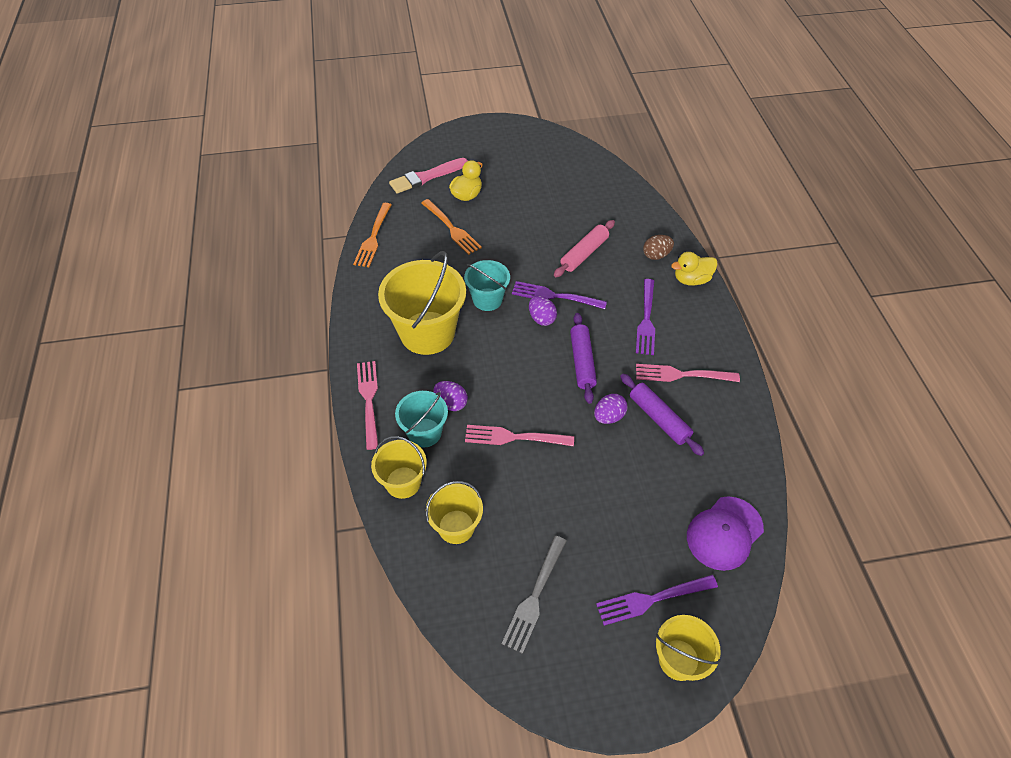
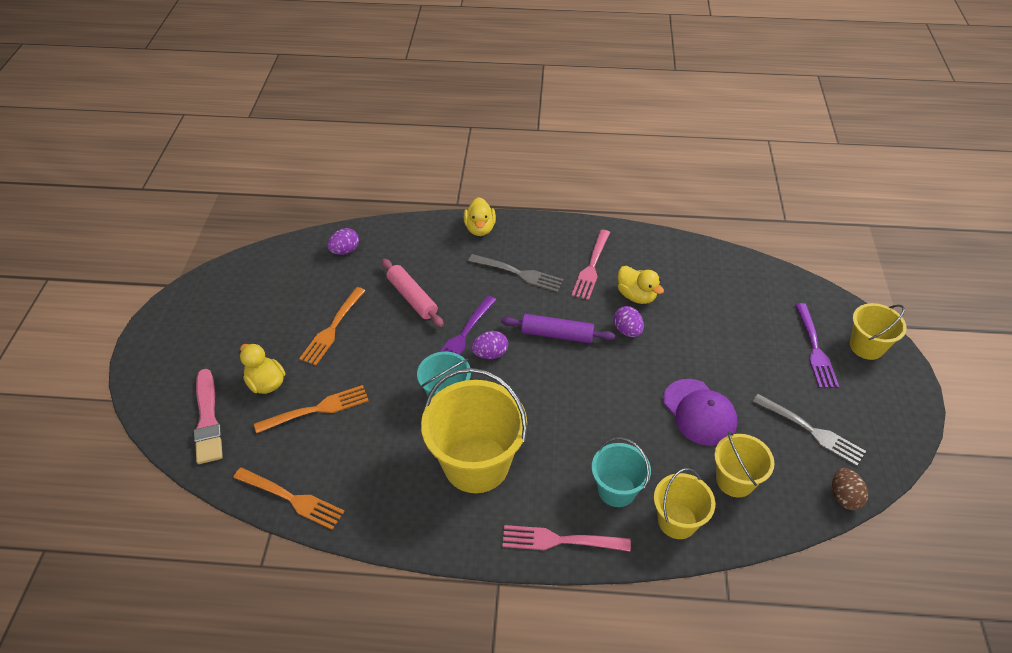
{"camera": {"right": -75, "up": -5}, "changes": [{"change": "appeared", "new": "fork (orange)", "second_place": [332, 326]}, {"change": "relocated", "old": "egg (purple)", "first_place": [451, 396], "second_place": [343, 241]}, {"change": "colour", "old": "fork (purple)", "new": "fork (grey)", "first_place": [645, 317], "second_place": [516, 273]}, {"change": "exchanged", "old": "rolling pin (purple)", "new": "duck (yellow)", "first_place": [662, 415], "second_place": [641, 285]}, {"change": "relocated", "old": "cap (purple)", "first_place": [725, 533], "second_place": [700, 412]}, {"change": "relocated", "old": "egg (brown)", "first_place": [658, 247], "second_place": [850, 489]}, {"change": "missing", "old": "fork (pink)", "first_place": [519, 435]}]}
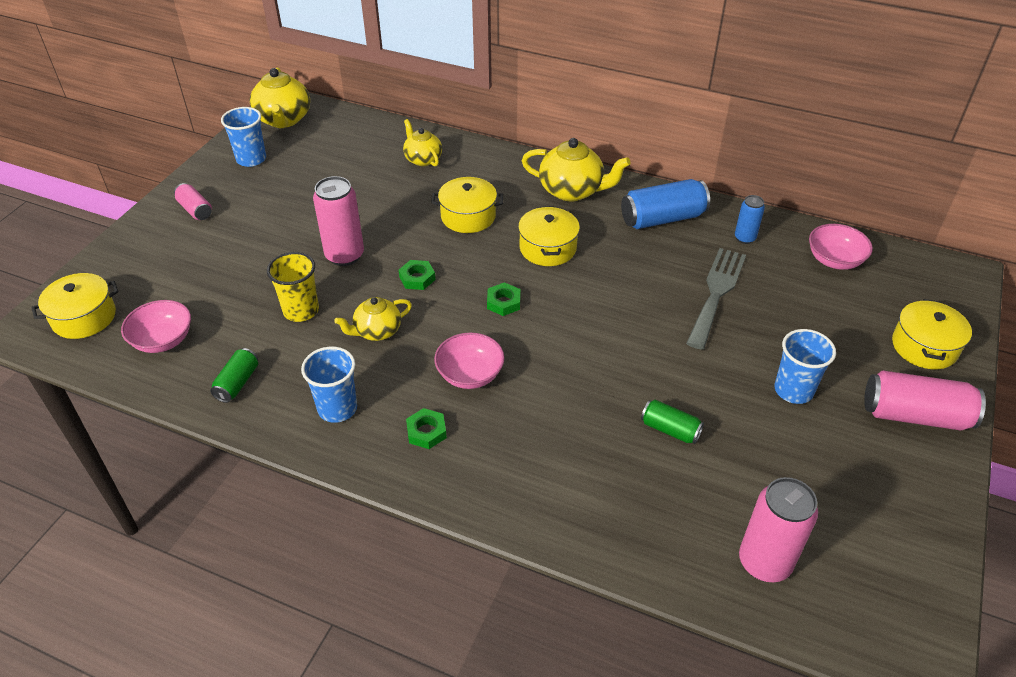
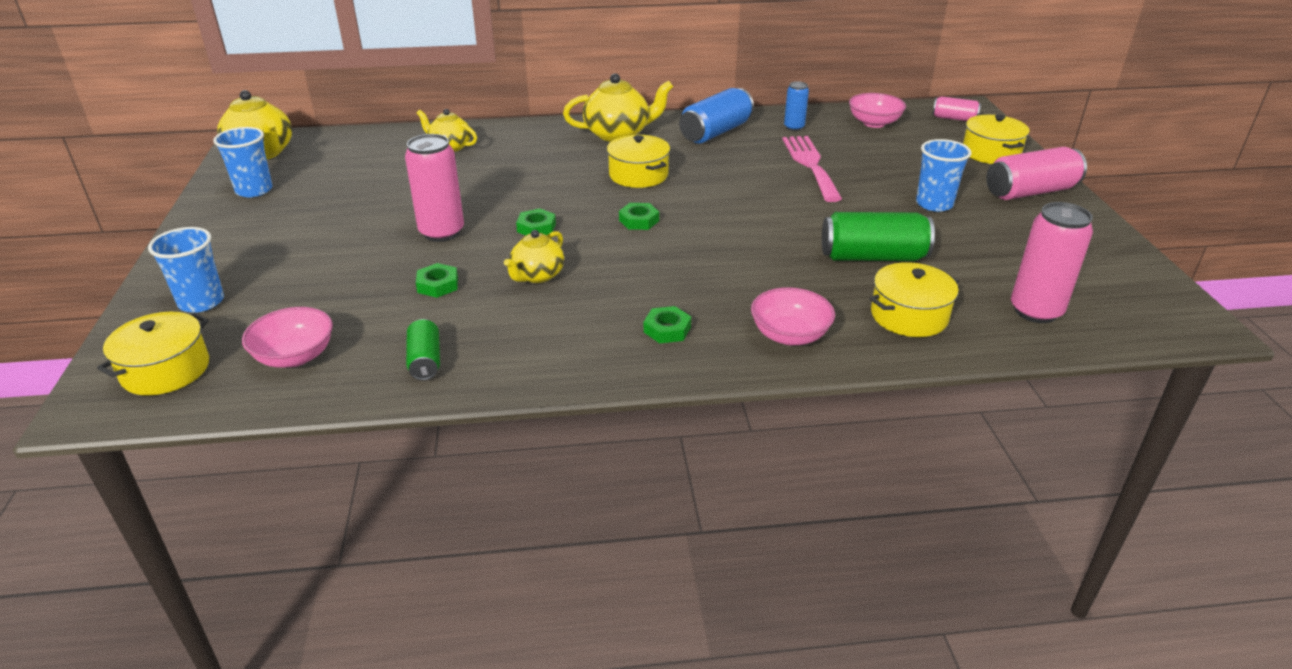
{"camera": {"right": -30, "up": -10}, "changes": [{"change": "relocated", "old": "cup (blue)", "first_place": [329, 385], "second_place": [186, 270]}, {"change": "exchanged", "old": "cup (yellow)", "new": "nut (green)", "first_place": [293, 287], "second_place": [437, 280]}, {"change": "relocated", "old": "bowl (pink)", "first_place": [469, 360], "second_place": [793, 316]}, {"change": "colour", "old": "fork (grey)", "new": "fork (pink)", "first_place": [716, 299], "second_place": [812, 169]}, {"change": "size", "old": "can (green)", "first_place": [672, 422], "second_place": [878, 236], "factor": 1.77}, {"change": "relocated", "old": "pot (yellow)", "first_place": [467, 205], "second_place": [914, 299]}, {"change": "relocated", "old": "can (pink)", "first_place": [193, 201], "second_place": [956, 109]}]}
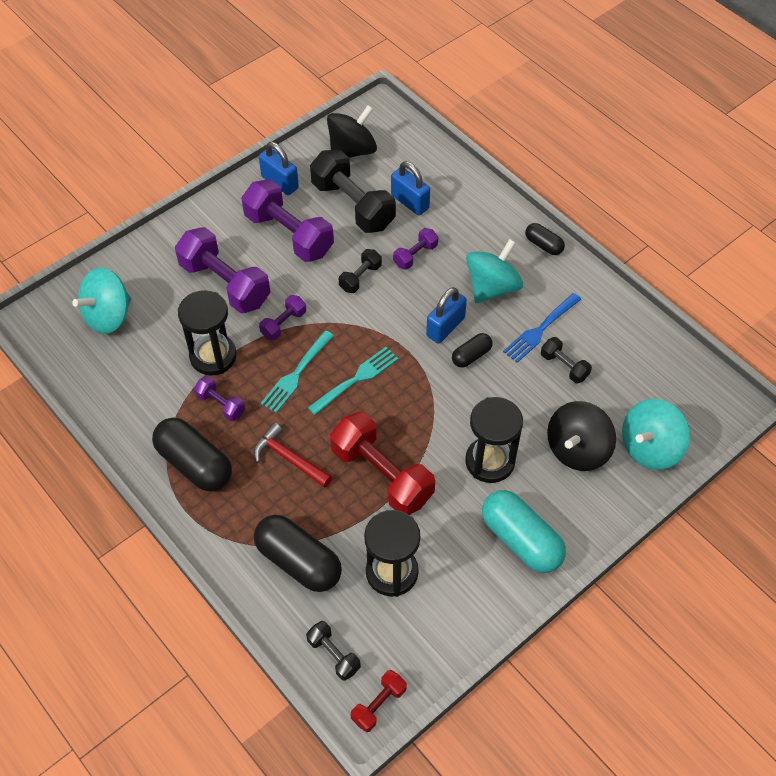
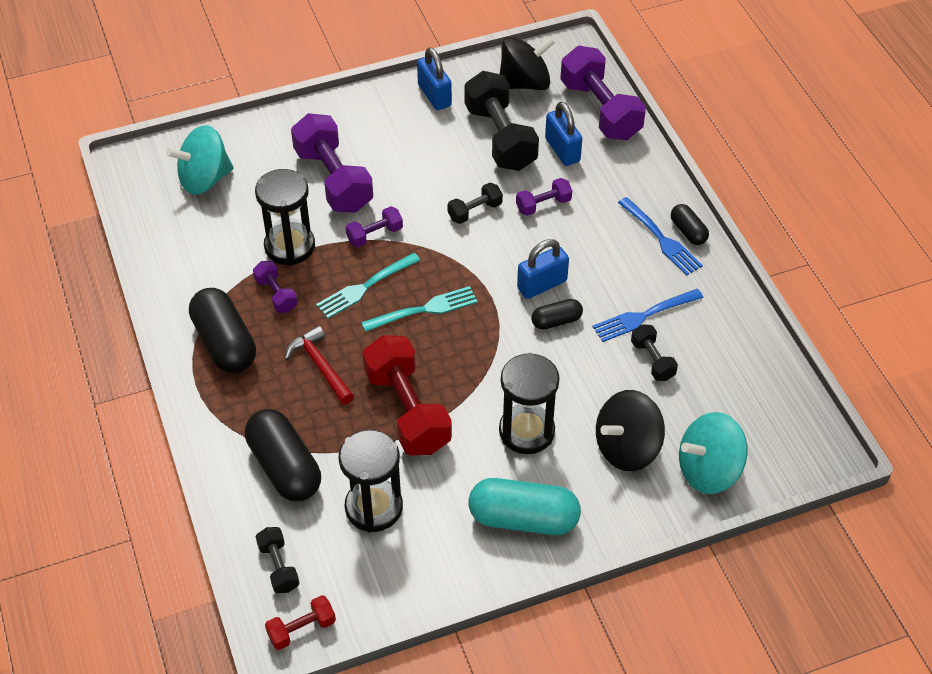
{"camera": {"right": 20, "up": -5}, "changes": [{"change": "spun", "old": "capsule (turquoise)", "first_place": [524, 531], "second_place": [525, 506], "degrees": -60}, {"change": "relocated", "old": "dumbbell (purple)", "first_place": [287, 220], "second_place": [603, 93]}, {"change": "appeared", "new": "fork (blue)", "second_place": [660, 236]}, {"change": "missing", "old": "spinning top (turquoise)", "first_place": [494, 271]}]}
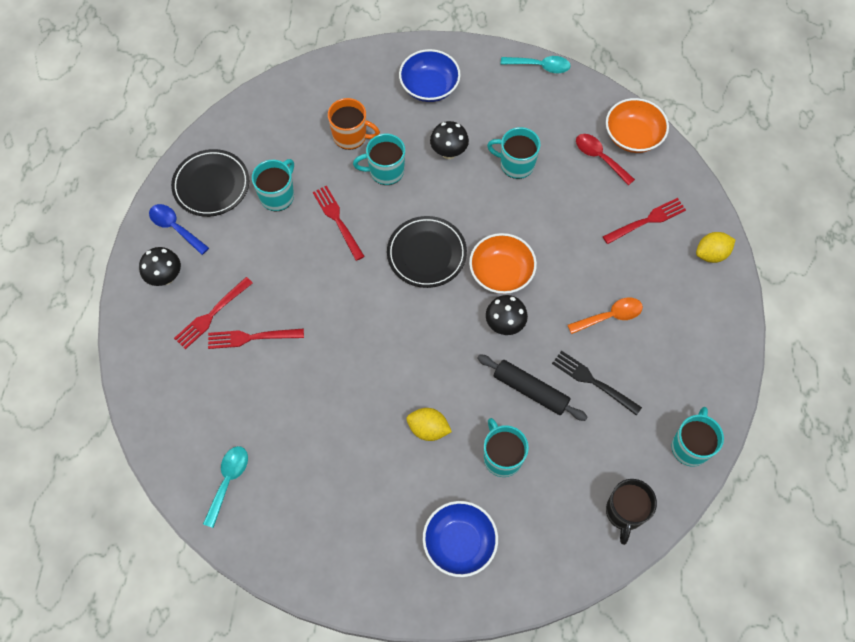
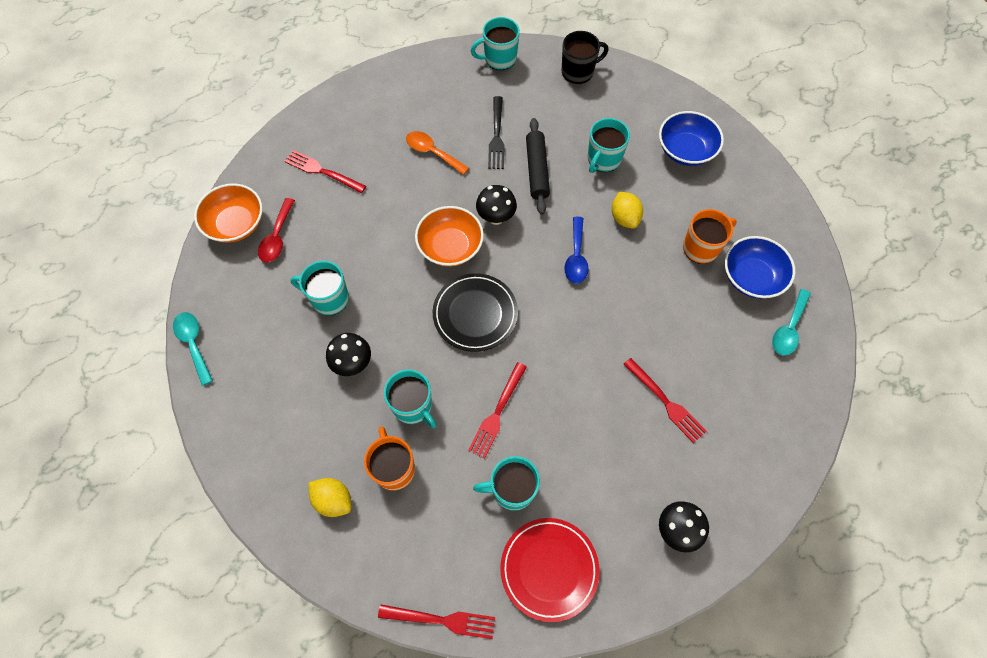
{"camera": {"right": -125, "up": 0}, "changes": [{"change": "spun", "old": "mug (turquoise)", "first_place": [514, 153], "second_place": [319, 288], "degrees": 120}, {"change": "relocated", "old": "lemon (yellow)", "first_place": [715, 247], "second_place": [329, 497]}, {"change": "relocated", "old": "fork (red)", "first_place": [213, 313], "second_place": [436, 621]}, {"change": "colour", "old": "plate (black)", "new": "plate (red)", "first_place": [210, 183], "second_place": [550, 570]}, {"change": "relocated", "old": "spoon (blue)", "first_place": [179, 229], "second_place": [576, 250]}, {"change": "appeared", "new": "mug (orange)", "second_place": [710, 236]}, {"change": "relocated", "old": "bowl (blue)", "first_place": [430, 75], "second_place": [760, 267]}, {"change": "spun", "old": "spoon (turquoise)", "first_place": [225, 487], "second_place": [791, 322], "degrees": -45}]}
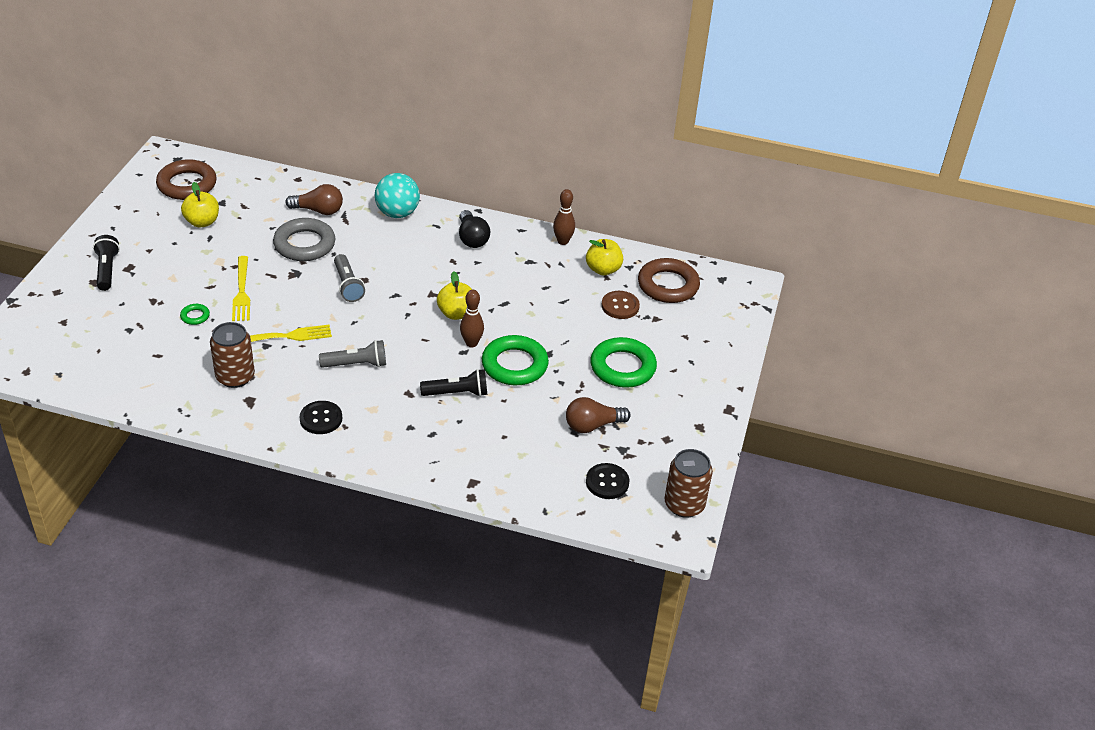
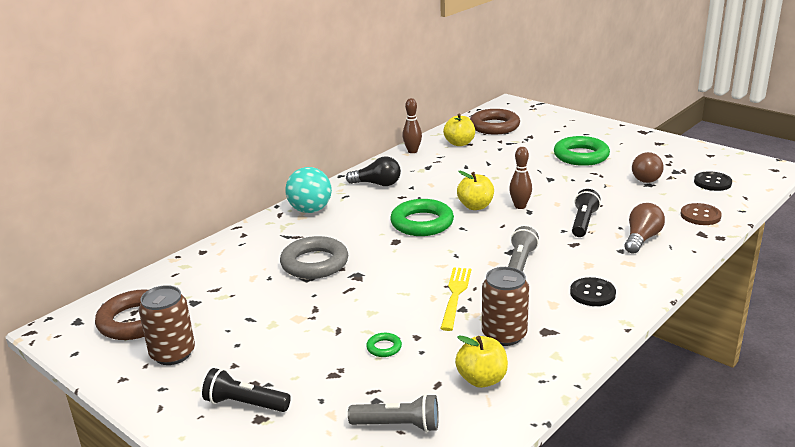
{"camera": {"right": -60, "up": -15}, "changes": [{"change": "relocated", "old": "can (brown)", "first_place": [689, 483], "second_place": [167, 325]}, {"change": "relocated", "old": "flashlight (grey)", "first_place": [349, 278], "second_place": [393, 413]}, {"change": "relocated", "old": "ring (green)", "first_place": [515, 360], "second_place": [422, 217]}, {"change": "relocated", "old": "apple (yellow)", "first_place": [200, 205], "second_place": [481, 361]}, {"change": "relocated", "old": "light bulb (brown)", "first_place": [314, 199], "second_place": [645, 228]}, {"change": "relocated", "old": "button (brown)", "first_place": [621, 305], "second_place": [701, 214]}, {"change": "missing", "old": "fork (yellow)", "first_place": [241, 288]}]}
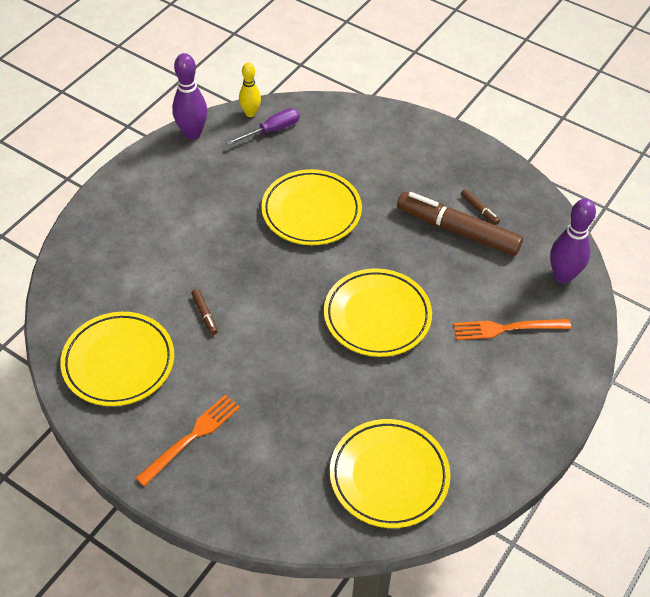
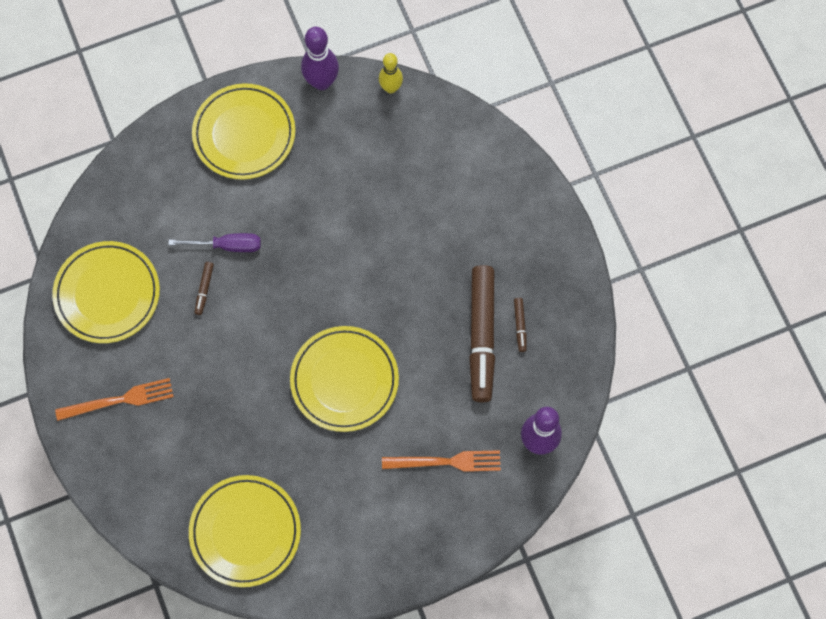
{"camera": {"right": 35, "up": 20}, "changes": [{"change": "relocated", "old": "screwdriver (purple)", "first_place": [263, 127], "second_place": [214, 242]}, {"change": "relocated", "old": "plate (yellow)", "first_place": [311, 207], "second_place": [244, 131]}, {"change": "spun", "old": "fork (orange)", "first_place": [512, 329], "second_place": [441, 461], "degrees": 150}, {"change": "spun", "old": "marker (brown)", "first_place": [460, 224], "second_place": [482, 333], "degrees": -150}]}
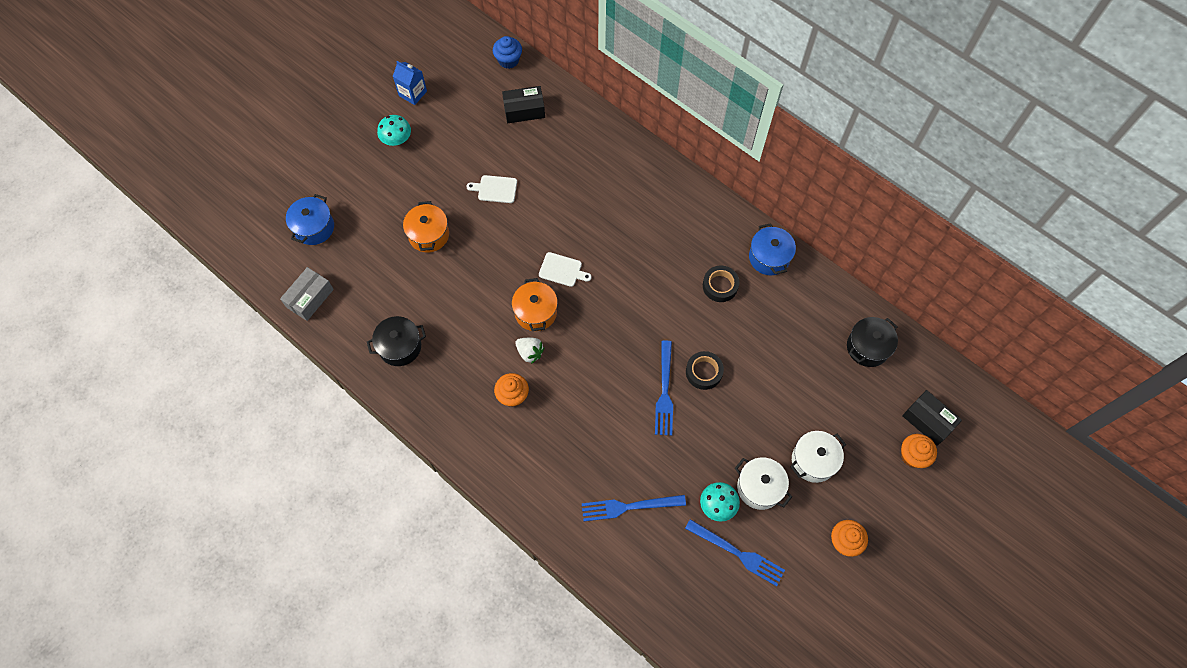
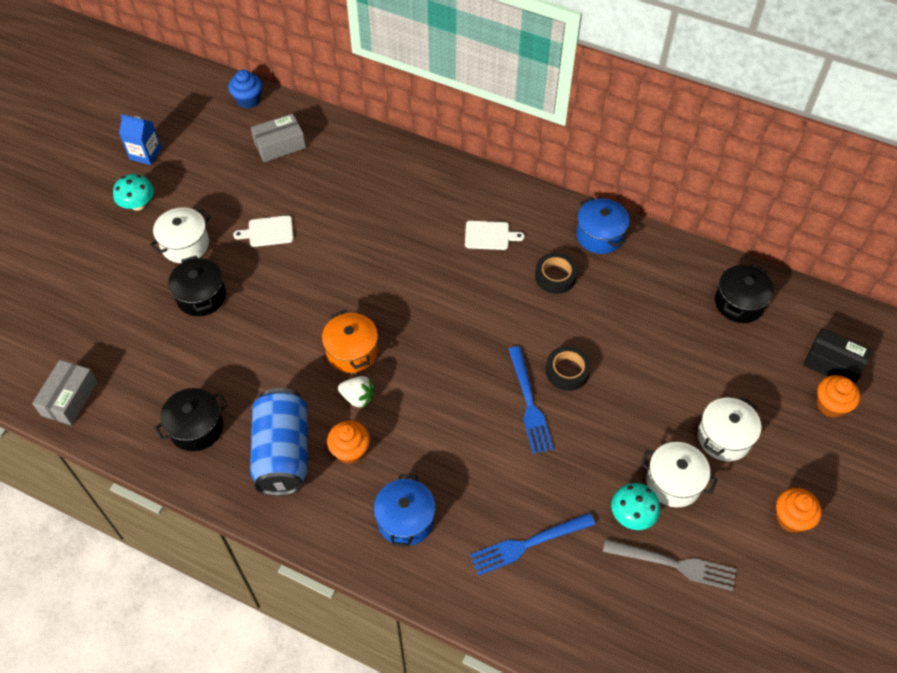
{"camera": {"right": -15, "up": -10}, "changes": [{"change": "appeared", "new": "pot (white)", "second_place": [180, 235]}, {"change": "colour", "old": "pot (orange)", "new": "pot (black)", "first_place": [426, 226], "second_place": [197, 286]}, {"change": "appeared", "new": "can (blue)", "second_place": [278, 442]}, {"change": "colour", "old": "box (black)", "new": "box (grey)", "first_place": [523, 104], "second_place": [278, 138]}, {"change": "relocated", "old": "pot (blue)", "first_place": [310, 219], "second_place": [405, 510]}, {"change": "relocated", "old": "cutting board (white)", "first_place": [565, 269], "second_place": [495, 235]}, {"change": "colour", "old": "fork (blue)", "new": "fork (grey)", "first_place": [735, 552], "second_place": [669, 565]}]}
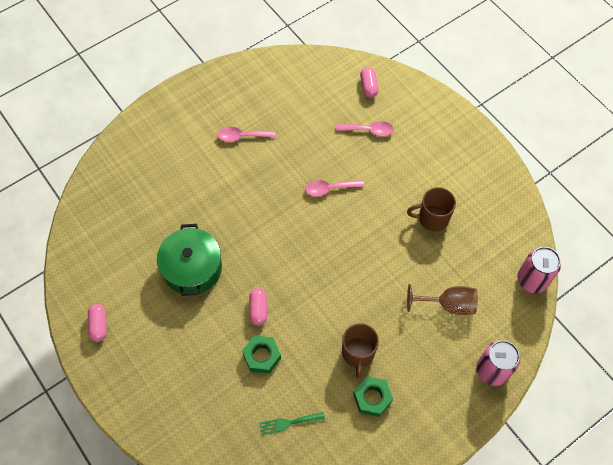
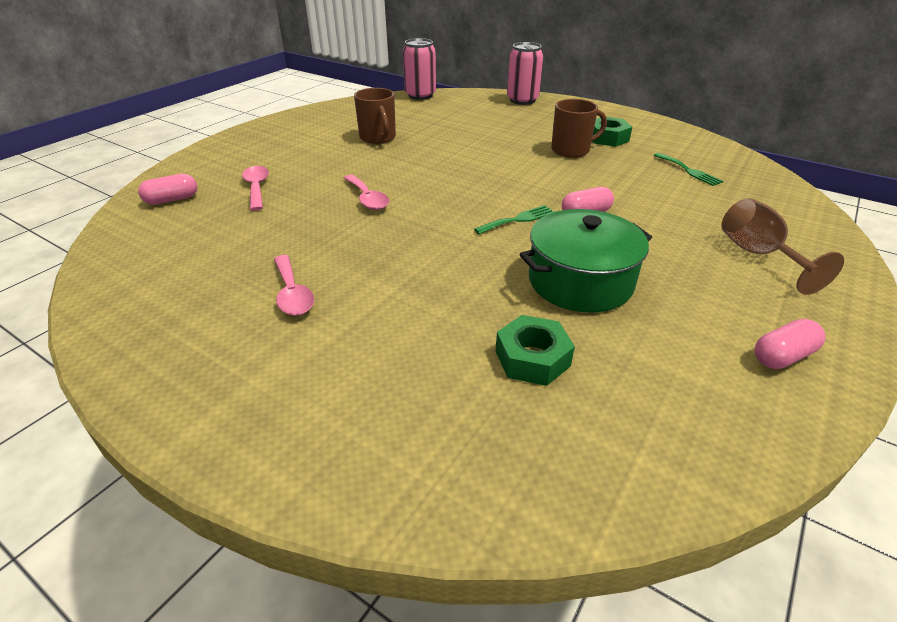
{"camera": {"right": -110, "up": -25}, "changes": [{"change": "appeared", "new": "fork (green)", "second_place": [514, 219]}, {"change": "relocated", "old": "nut (green)", "first_place": [261, 354], "second_place": [535, 350]}, {"change": "relocated", "old": "goblet (brown)", "first_place": [442, 299], "second_place": [782, 246]}]}
